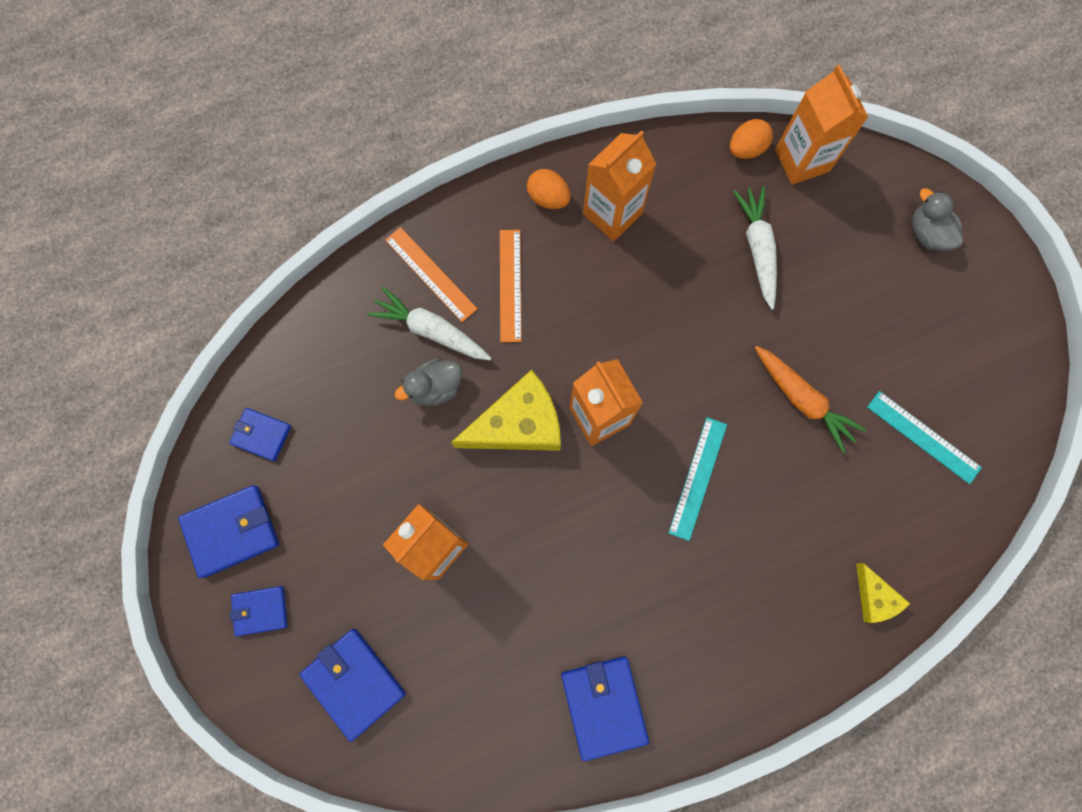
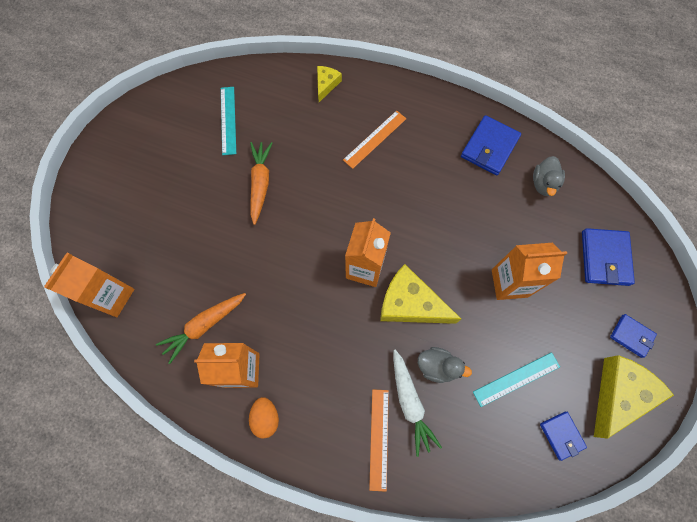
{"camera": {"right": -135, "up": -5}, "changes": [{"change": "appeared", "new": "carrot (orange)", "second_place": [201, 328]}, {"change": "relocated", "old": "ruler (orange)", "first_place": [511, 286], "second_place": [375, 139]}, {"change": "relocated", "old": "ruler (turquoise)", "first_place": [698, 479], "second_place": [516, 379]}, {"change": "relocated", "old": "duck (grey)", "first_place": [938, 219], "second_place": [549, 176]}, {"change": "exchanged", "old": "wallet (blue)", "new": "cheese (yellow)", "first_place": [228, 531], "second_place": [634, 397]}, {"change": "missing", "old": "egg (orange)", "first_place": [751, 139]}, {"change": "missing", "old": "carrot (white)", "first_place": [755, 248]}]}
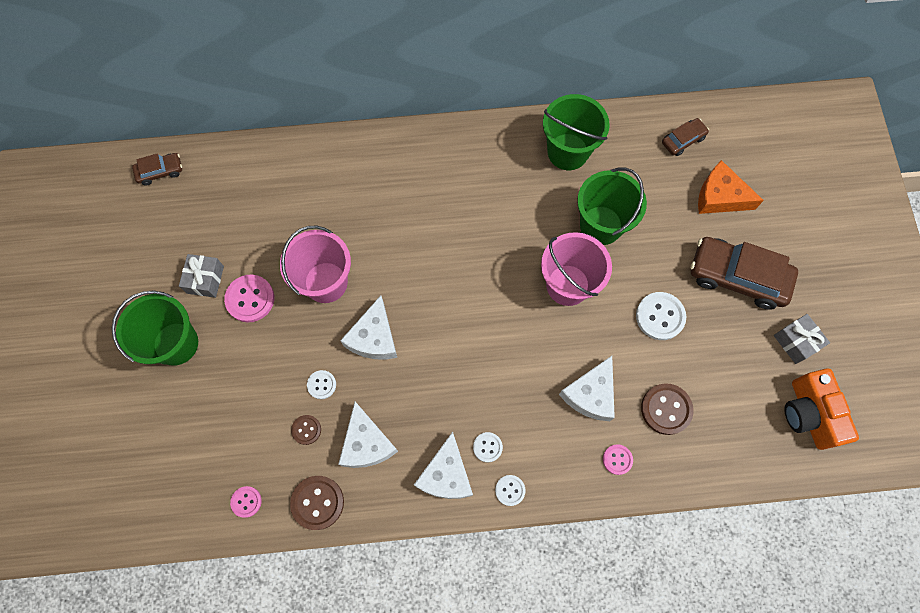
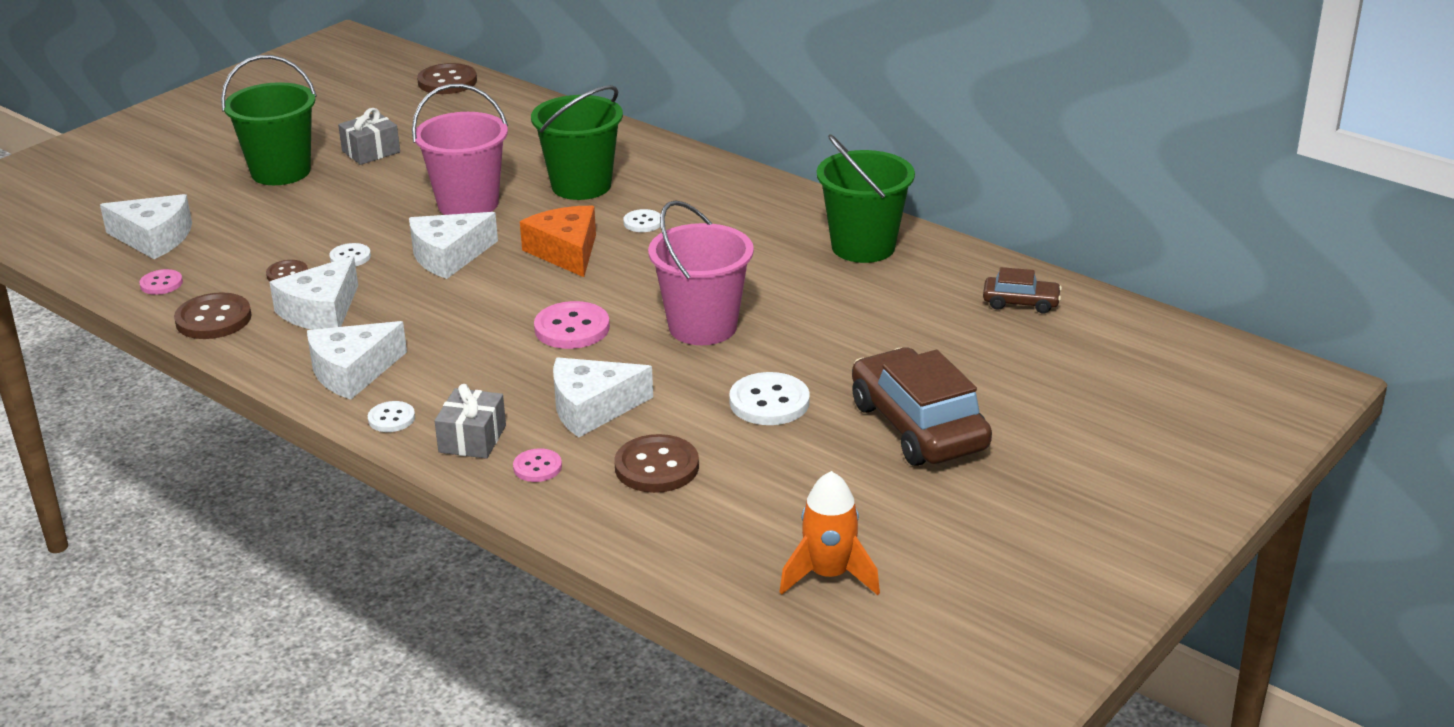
{"camera": {"right": 45, "up": -40}, "changes": [{"change": "appeared", "new": "cheese (white)", "second_place": [146, 226]}, {"change": "exchanged", "old": "car (brown)", "new": "button (brown)", "first_place": [157, 169], "second_place": [447, 78]}, {"change": "relocated", "old": "gift (grey)", "first_place": [802, 339], "second_place": [470, 421]}, {"change": "relocated", "old": "cheese (orange)", "first_place": [731, 187], "second_place": [558, 241]}, {"change": "relocated", "old": "bucket (green)", "first_place": [612, 206], "second_place": [577, 142]}, {"change": "relocated", "old": "button (pink)", "first_place": [249, 298], "second_place": [572, 325]}, {"change": "relocated", "old": "button (white)", "first_place": [488, 447], "second_place": [642, 220]}, {"change": "exchanged", "old": "camera (orange)", "new": "rocket (orange)", "first_place": [821, 409], "second_place": [829, 533]}]}
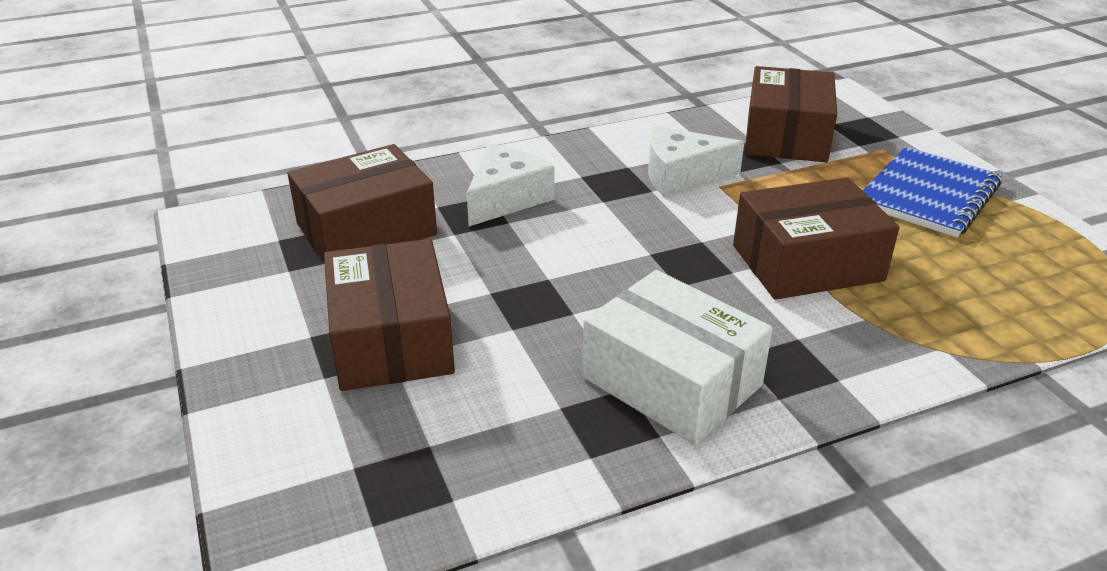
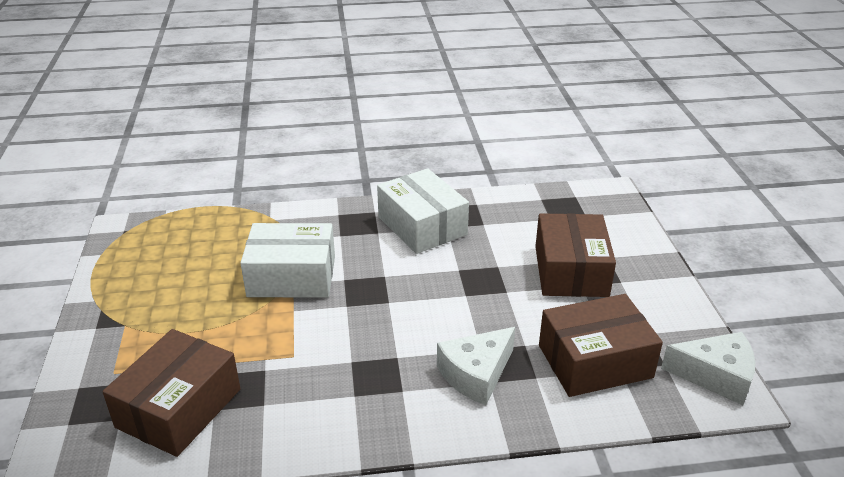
{"camera": {"right": -165, "up": 0}, "changes": [{"change": "colour", "old": "box (brown)", "new": "box (white)", "first_place": [816, 238], "second_place": [288, 260]}, {"change": "relocated", "old": "cheese (white)", "first_place": [696, 161], "second_place": [708, 368]}, {"change": "missing", "old": "notebook (blue)", "first_place": [932, 192]}]}
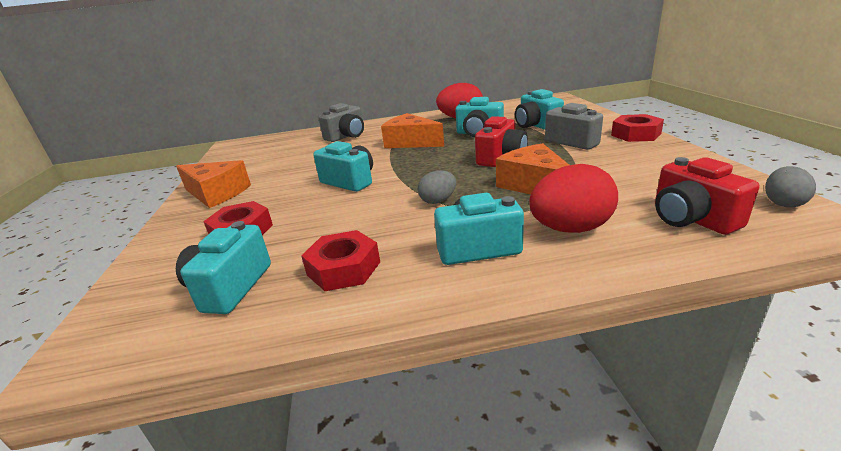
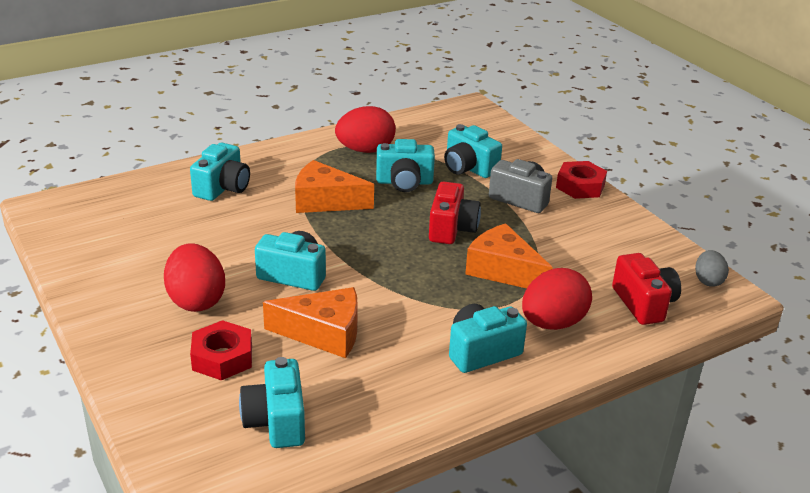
{"camera": {"right": -25, "up": 5}, "changes": [{"change": "appeared", "new": "egg (red)", "second_place": [194, 277]}, {"change": "colour", "old": "camera (grey)", "new": "camera (turquoise)", "first_place": [341, 122], "second_place": [220, 172]}, {"change": "relocated", "old": "cheese (orange)", "first_place": [213, 184], "second_place": [310, 322]}, {"change": "spun", "old": "camera (red)", "first_place": [707, 196], "second_place": [646, 289], "degrees": -150}, {"change": "missing", "old": "nut (red)", "first_place": [340, 260]}, {"change": "missing", "old": "egg (grey)", "first_place": [437, 187]}]}
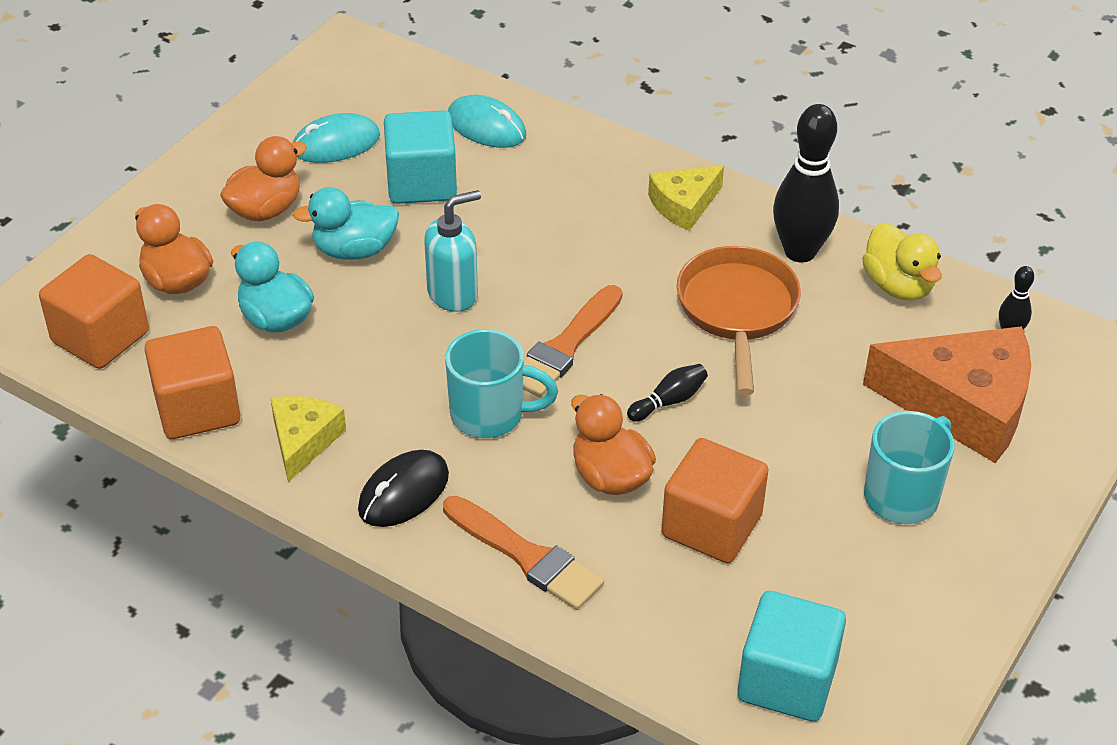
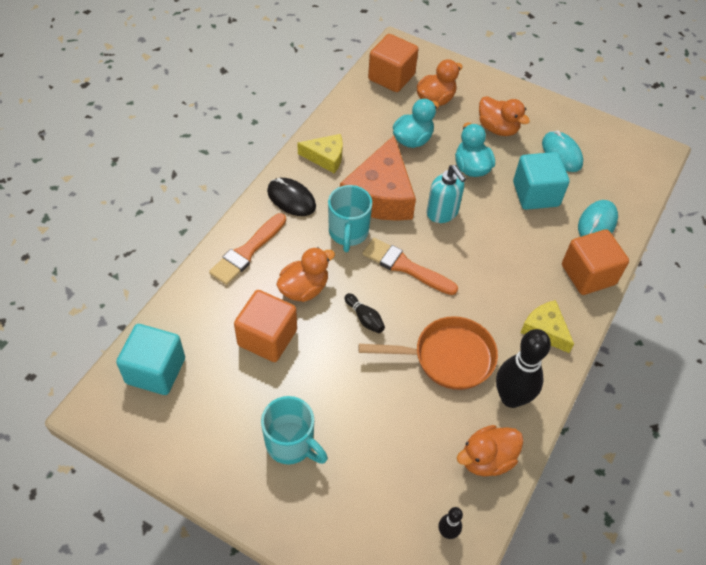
{"camera": {"right": 85, "up": 10}, "changes": [{"change": "relocated", "old": "cheese (orange)", "first_place": [947, 394], "second_place": [378, 178]}, {"change": "colour", "old": "duck (yellow)", "new": "duck (orange)", "first_place": [902, 261], "second_place": [490, 451]}, {"change": "relocated", "old": "cube (orange)", "first_place": [192, 382], "second_place": [595, 262]}]}
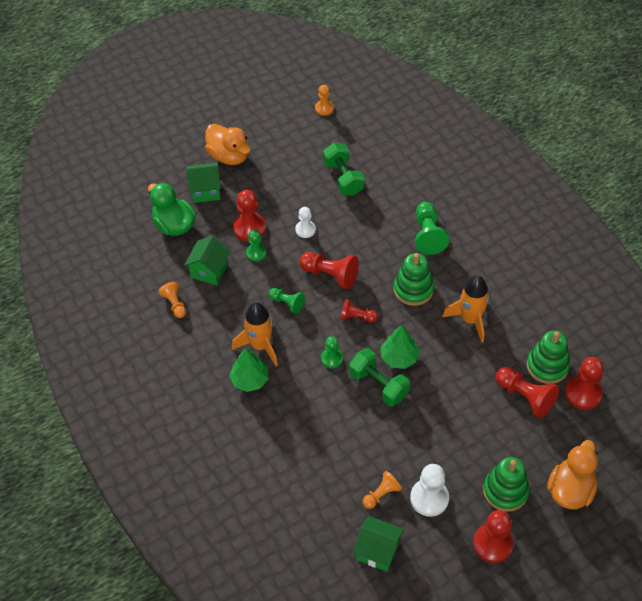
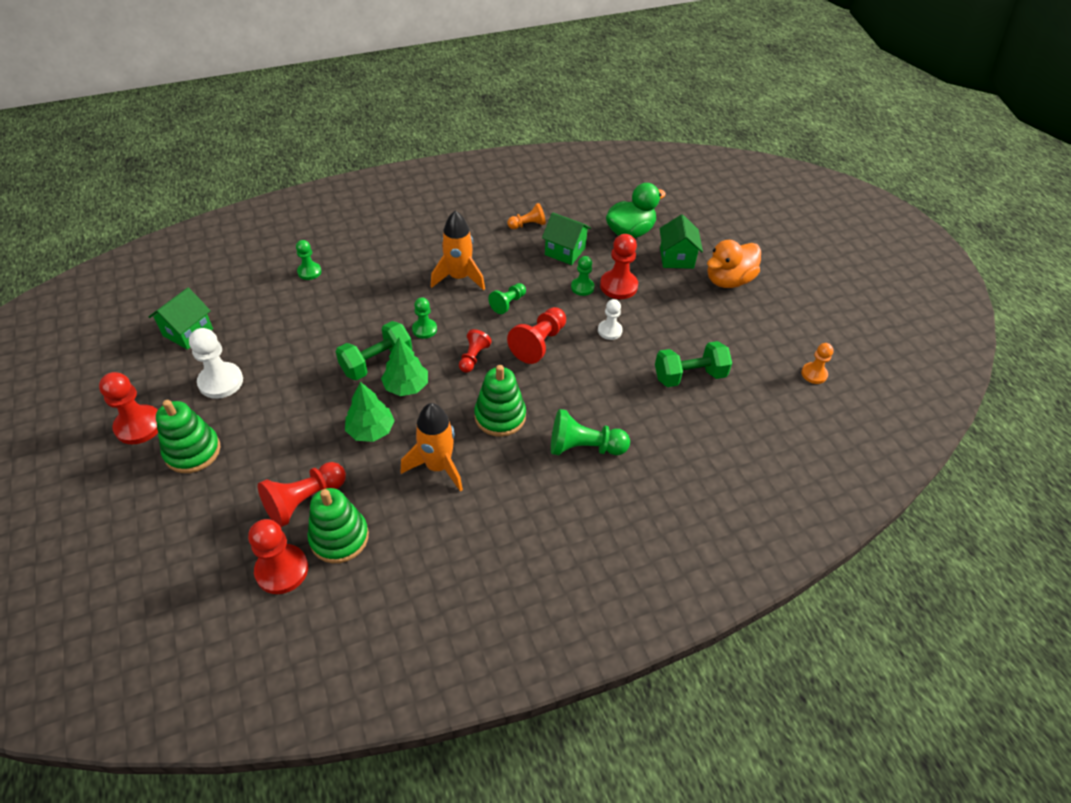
{"camera": {"right": 95, "up": -5}, "changes": [{"change": "appeared", "new": "pawn (green)", "second_place": [308, 260]}, {"change": "relocated", "old": "tree (green)", "first_place": [249, 370], "second_place": [370, 412]}, {"change": "missing", "old": "pawn (orange)", "first_place": [382, 490]}, {"change": "missing", "old": "duck (orange)", "first_place": [572, 474]}]}
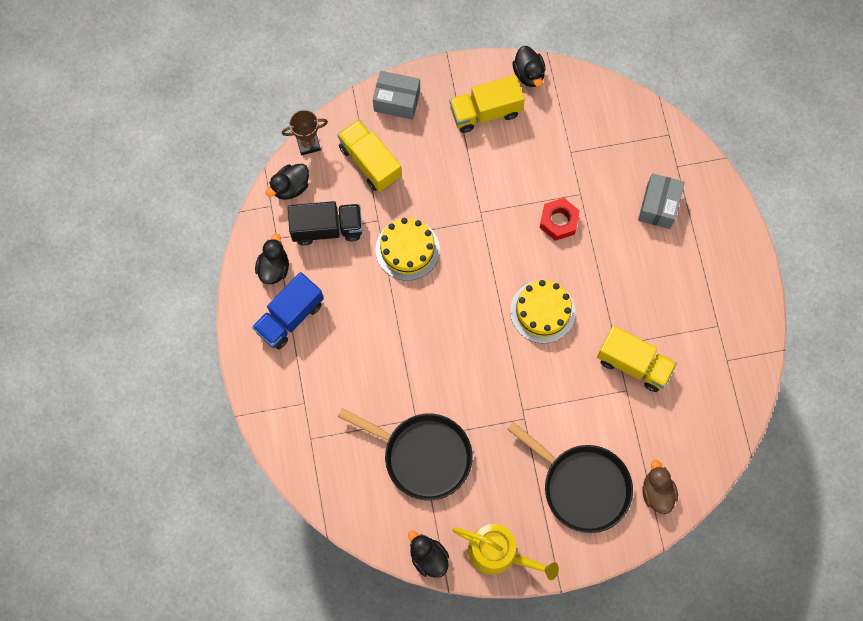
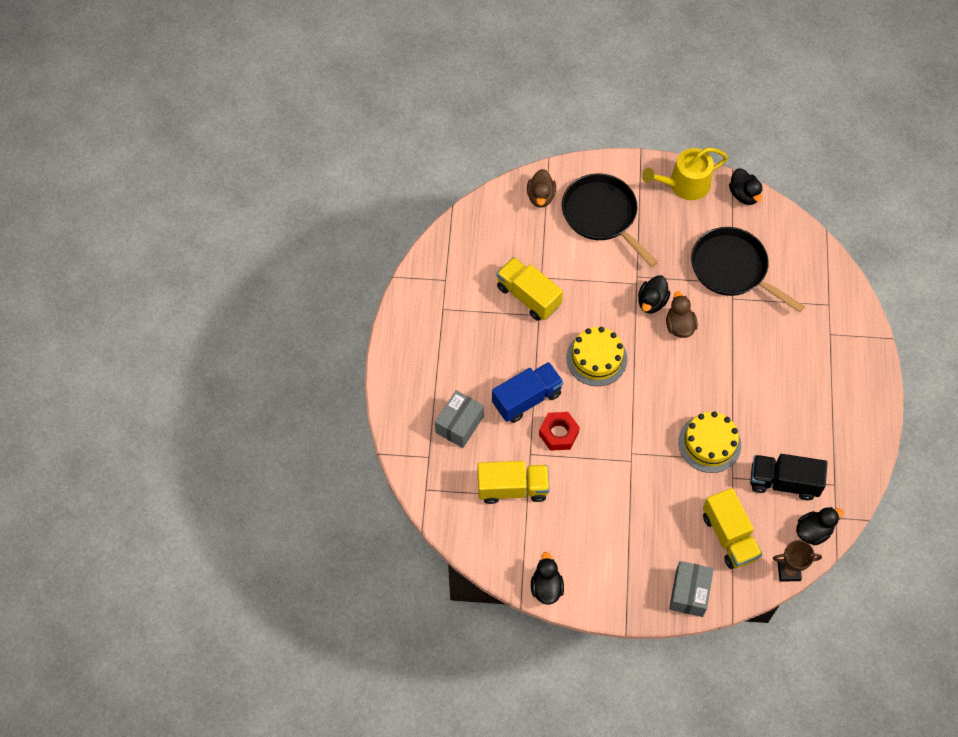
{"camera": {"right": -165, "up": -10}, "changes": [{"change": "relocated", "old": "truck (yellow)", "first_place": [487, 104], "second_place": [514, 482]}, {"change": "relocated", "old": "truck (blue)", "first_place": [288, 310], "second_place": [528, 392]}, {"change": "relocated", "old": "duck (black)", "first_place": [272, 258], "second_place": [654, 294]}, {"change": "spun", "old": "watering can (yellow)", "first_place": [505, 552], "second_place": [685, 174], "degrees": -60}, {"change": "appeared", "new": "duck (brown)", "second_place": [682, 314]}, {"change": "spun", "old": "box (grey)", "first_place": [396, 95], "second_place": [691, 589], "degrees": 75}]}
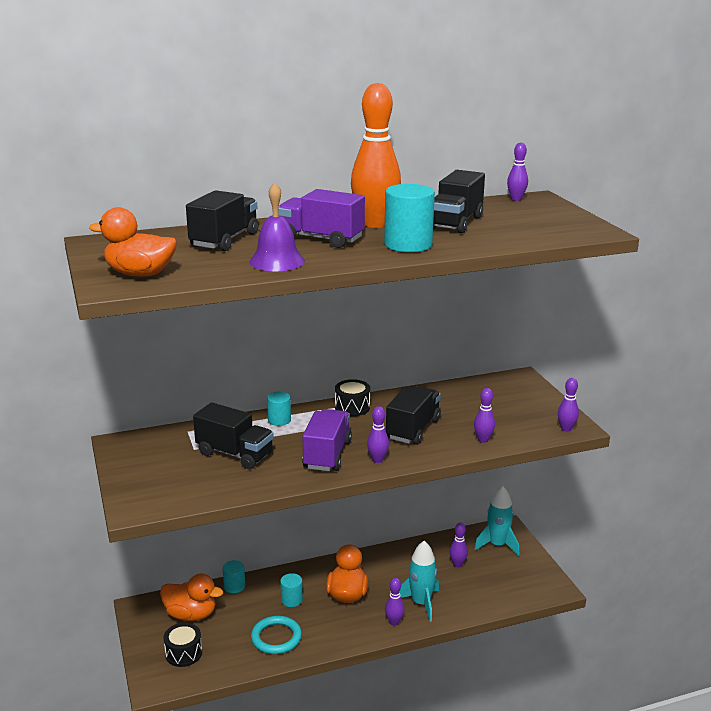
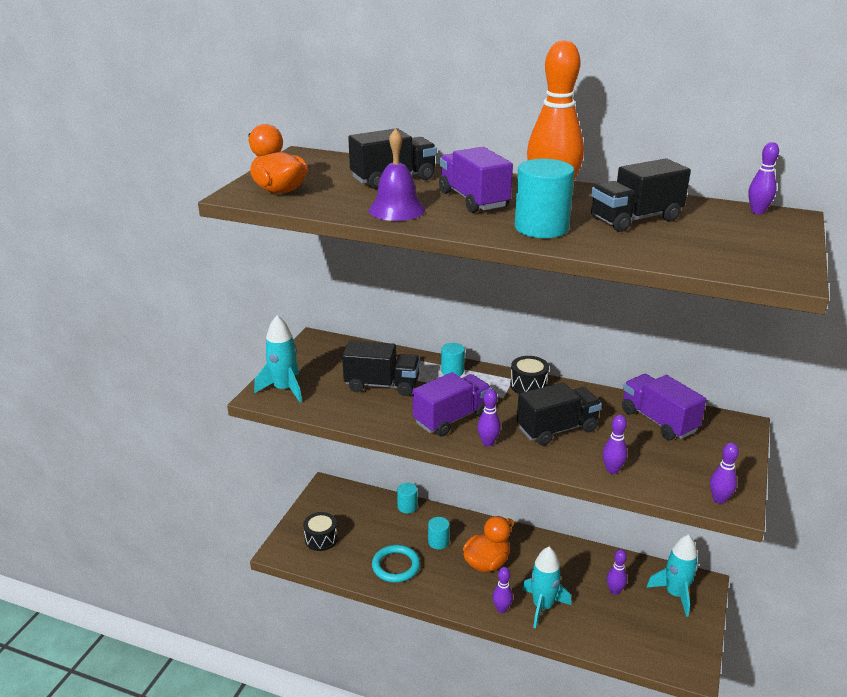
{"camera": {"right": 40, "up": 5}, "changes": [{"change": "appeared", "new": "rocket (turquoise)", "second_place": [278, 359]}, {"change": "spun", "old": "truck (black)", "first_place": [233, 435], "second_place": [381, 368], "degrees": -60}, {"change": "appeared", "new": "truck (purple)", "second_place": [664, 407]}, {"change": "missing", "old": "duck (orange)", "first_place": [191, 597]}]}
